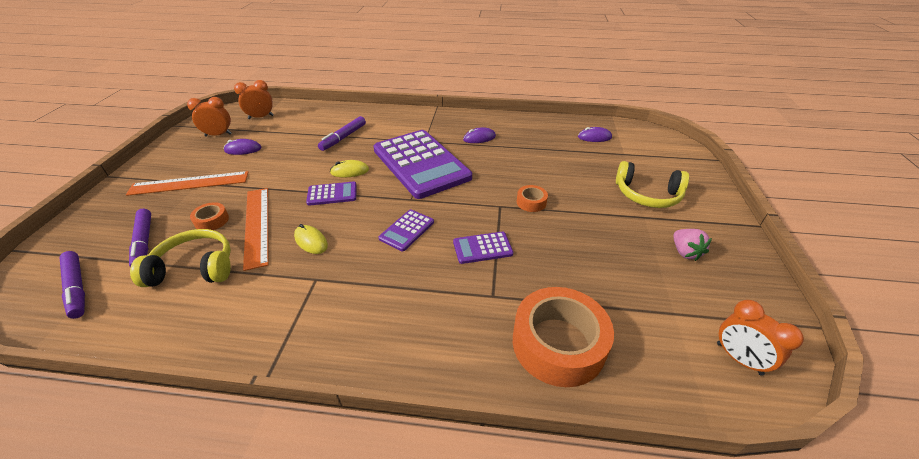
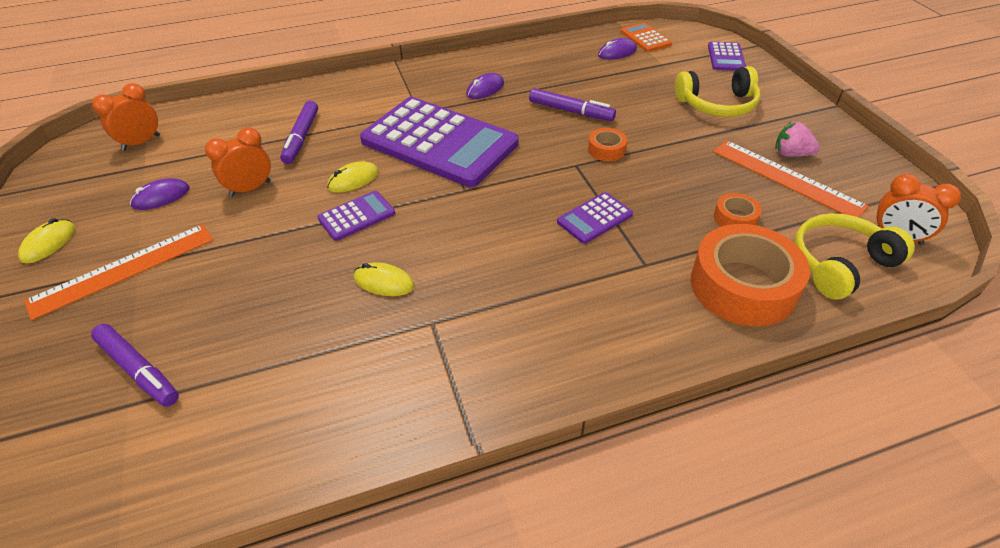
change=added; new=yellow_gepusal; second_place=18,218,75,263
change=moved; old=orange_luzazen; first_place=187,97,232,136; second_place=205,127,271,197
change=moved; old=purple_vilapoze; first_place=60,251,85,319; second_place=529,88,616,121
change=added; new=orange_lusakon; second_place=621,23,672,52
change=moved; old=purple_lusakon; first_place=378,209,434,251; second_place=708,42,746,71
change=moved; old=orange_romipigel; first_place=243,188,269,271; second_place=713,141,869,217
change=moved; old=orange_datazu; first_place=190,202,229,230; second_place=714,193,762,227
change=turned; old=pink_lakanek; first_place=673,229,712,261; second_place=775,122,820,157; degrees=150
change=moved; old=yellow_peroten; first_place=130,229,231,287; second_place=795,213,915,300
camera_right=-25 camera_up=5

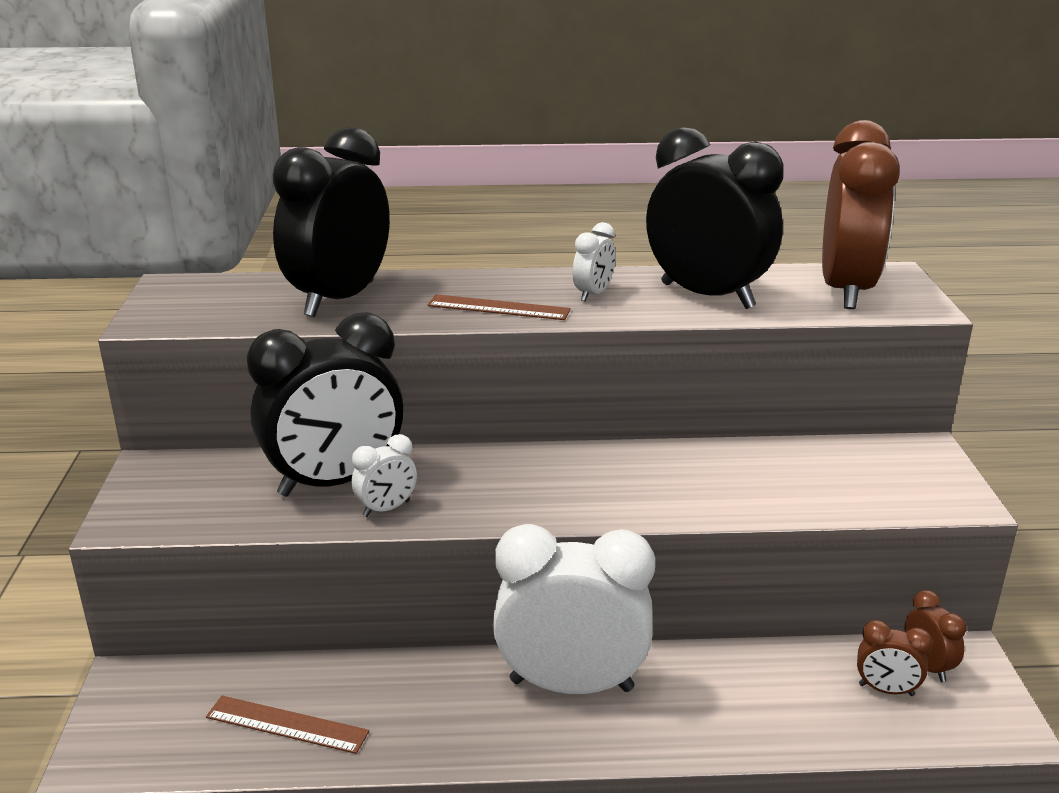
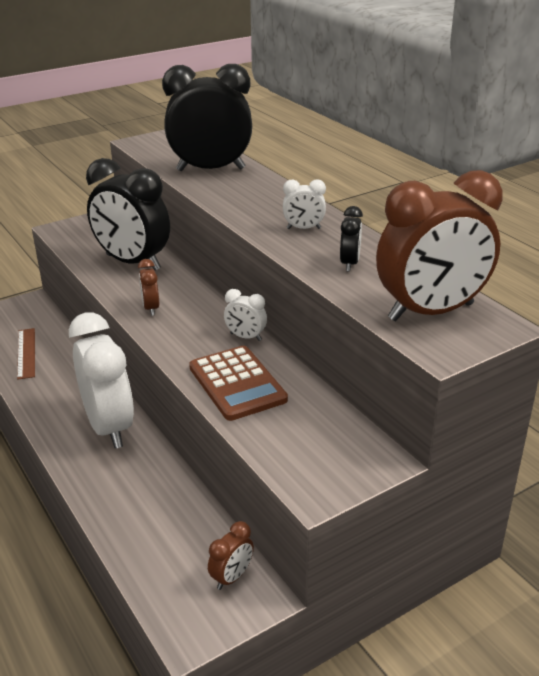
change=moved; old=brown_luzazen; first_place=857,620,933,696; second_place=138,259,159,316
change=added; new=brown_lusakon; second_place=189,346,288,421
change=moved; old=white_luzazen; first_place=352,434,417,517; second_place=224,289,267,341
change=resized; old=black_luzazen; first_place=646,127,783,309; second_place=340,206,363,272; factor=0.43
change=removed; old=brown_romipigel; first_place=428,294,571,320
camera_right=60 camera_up=5

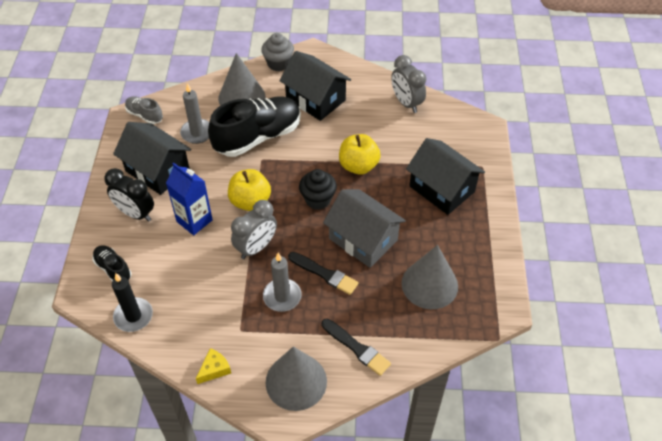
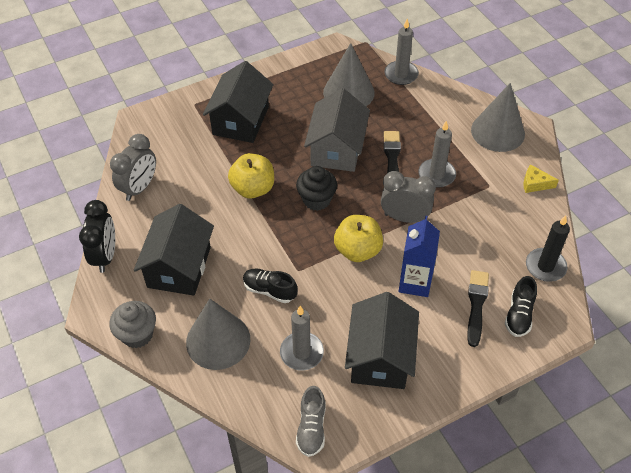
change=moved; old=black_luzazen; first_place=104,168,154,222; second_place=79,200,115,273
change=resized; old=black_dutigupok; first_place=208,96,301,157; second_place=243,268,298,303; factor=0.48
change=added; new=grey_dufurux; second_place=384,19,419,85
change=moved; old=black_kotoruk; first_place=322,319,391,376; second_place=467,270,489,347
camera_right=-120 camera_up=0

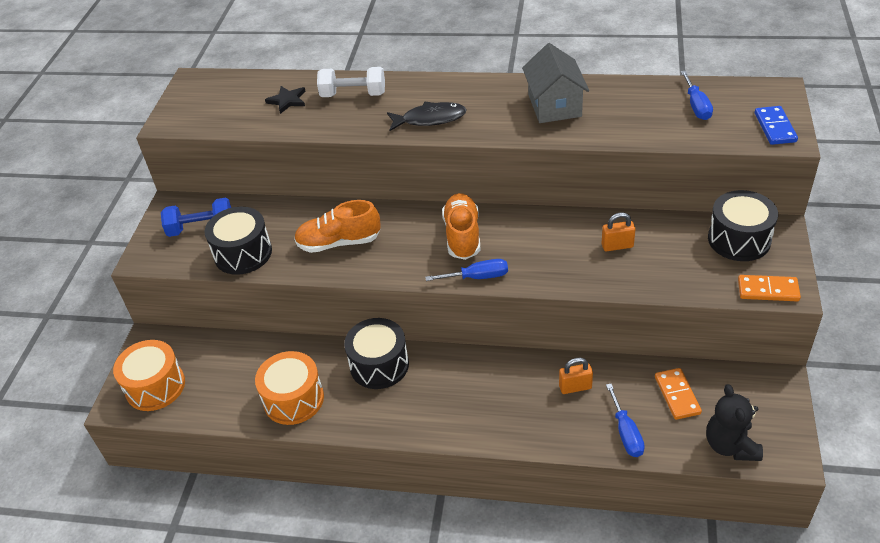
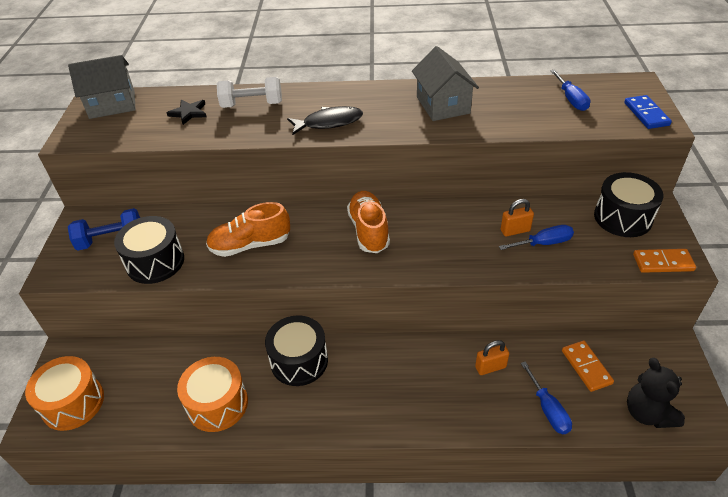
change=added; new=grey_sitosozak; second_place=68,55,136,119
change=moved; old=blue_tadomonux; first_place=425,259,508,281; second_place=499,225,574,250
camera_right=-10 camera_up=0

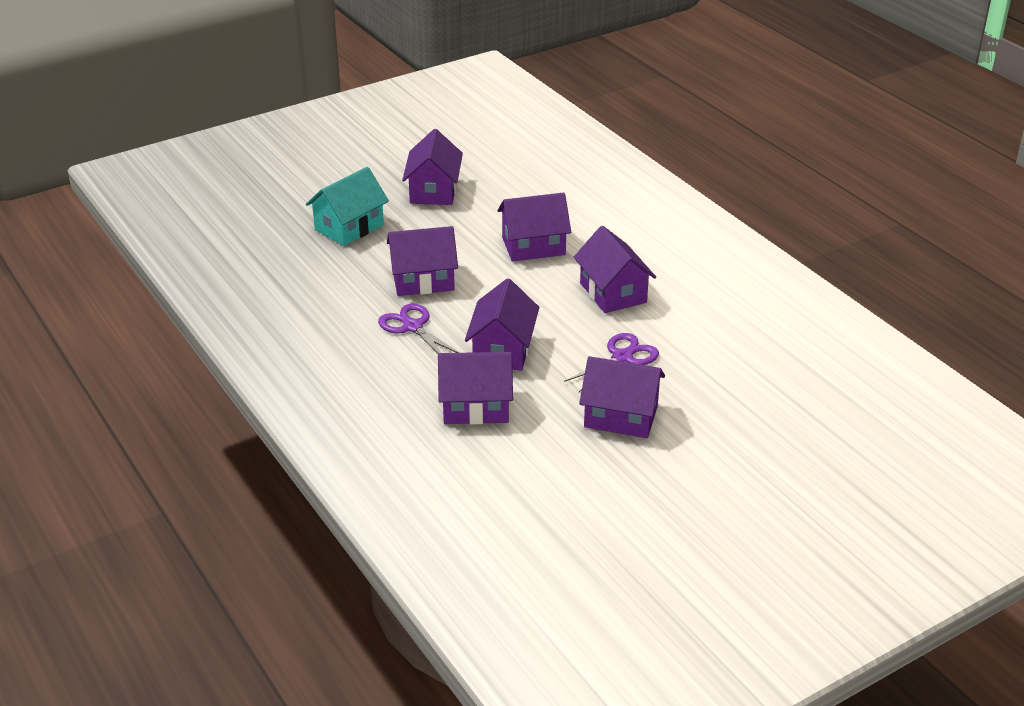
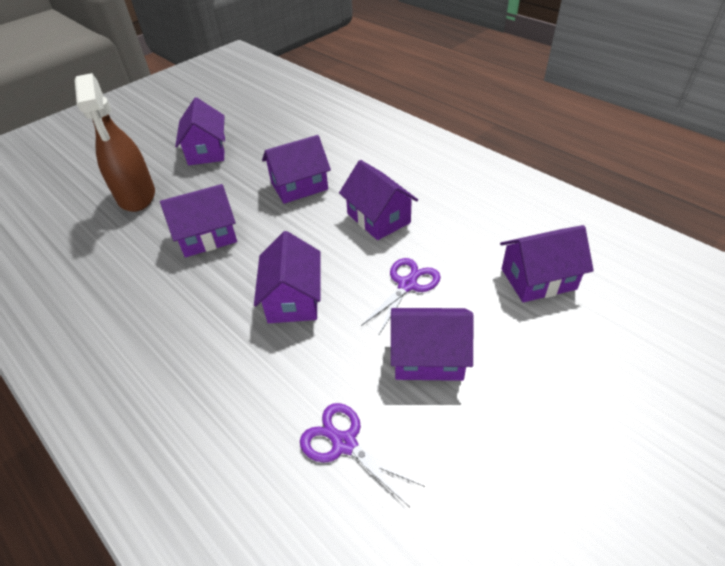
change=replaced; old=turquoise_sitosozak; new=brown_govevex; first_place=306,167,389,246; second_place=75,73,155,212
change=moved; old=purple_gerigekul; first_place=378,303,460,353; second_place=300,403,425,507
change=moved; old=purple_sitosozak; first_place=438,352,513,424; second_place=500,225,594,302
camera_right=-10 camera_up=10

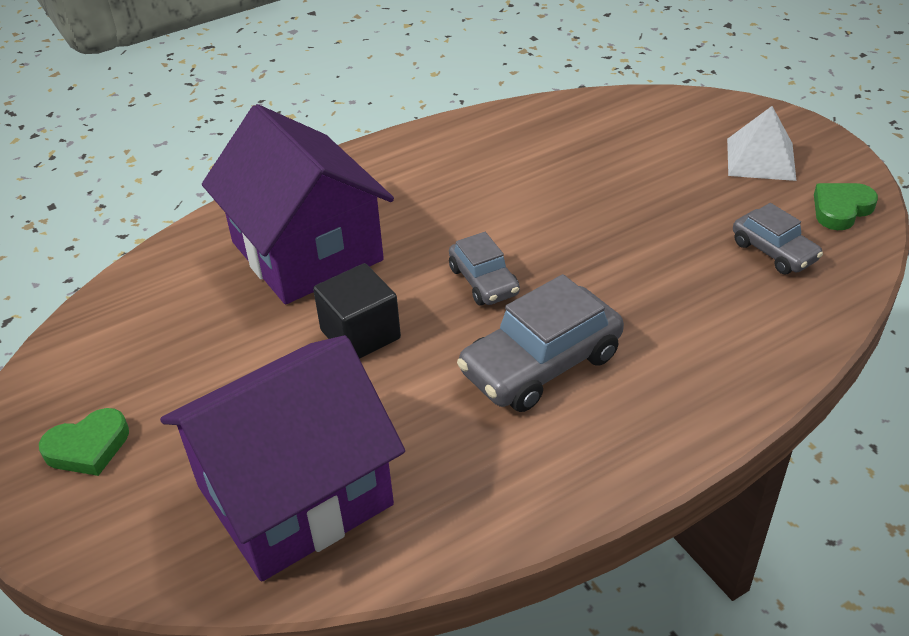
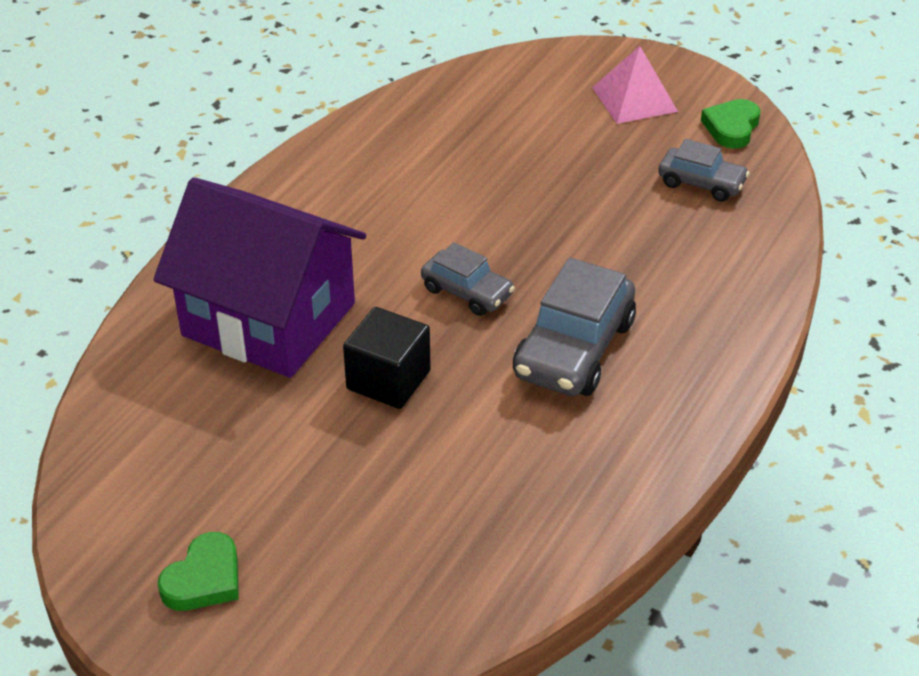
change=recoloured; old=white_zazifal; new=pink_zazifal; first_place=727,106,797,181; second_place=592,46,678,124
change=removed; old=purple_sitosozak; first_place=160,335,405,581
camera_right=-30 camera_up=0

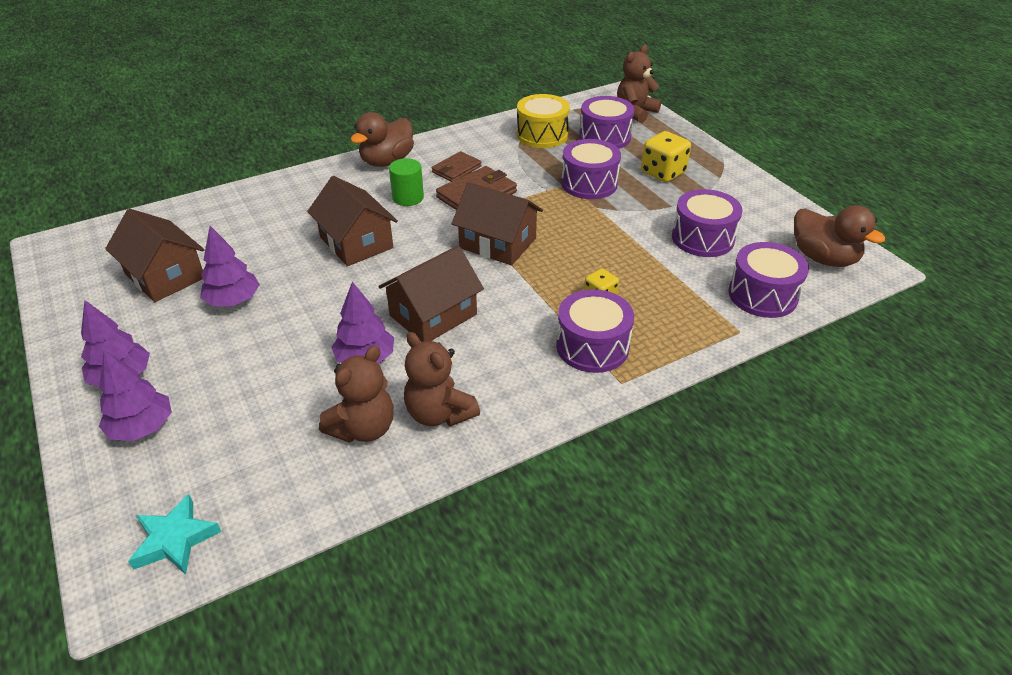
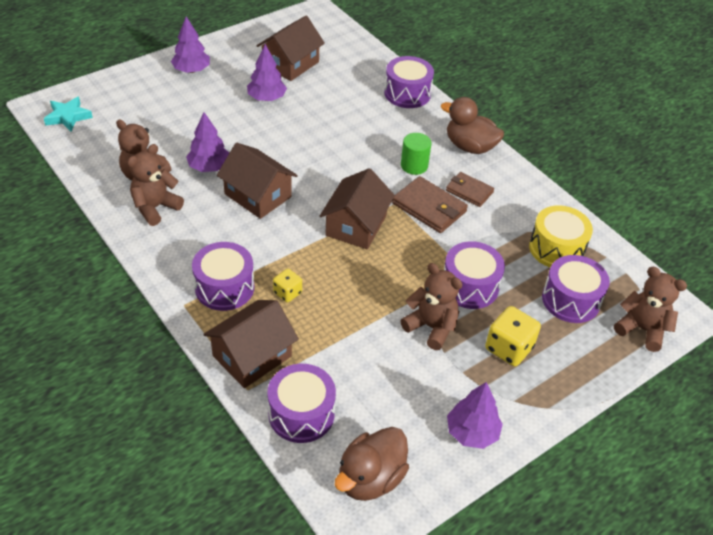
change=moved; old=brown_sitosozak; first_place=307,176,398,266; second_place=203,300,299,388
change=moved; old=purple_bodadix; first_place=672,189,743,257; second_place=384,56,434,108
change=added; new=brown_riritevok; second_place=400,263,462,350
change=moved; old=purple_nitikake; first_place=99,350,172,441; second_place=447,382,503,449
camera_right=80 camera_up=5

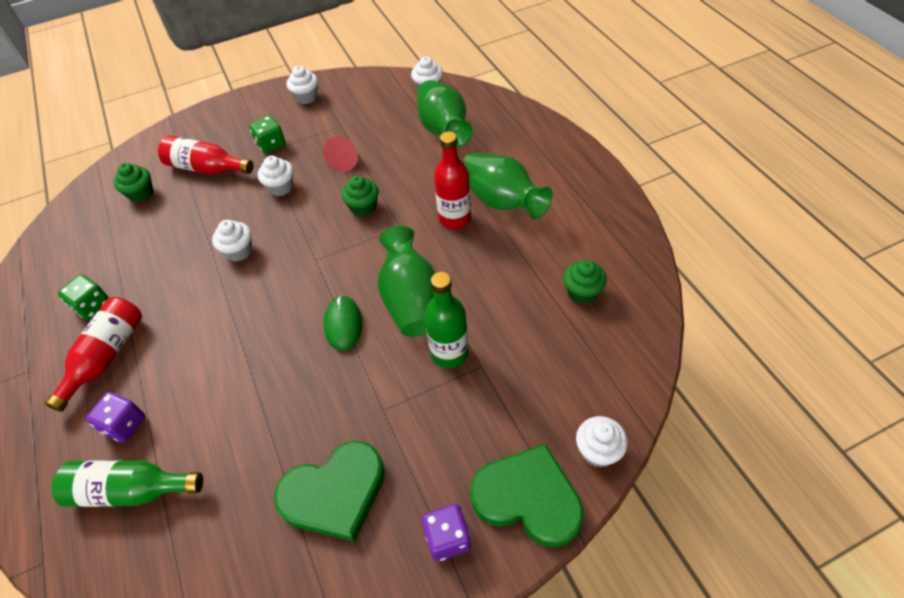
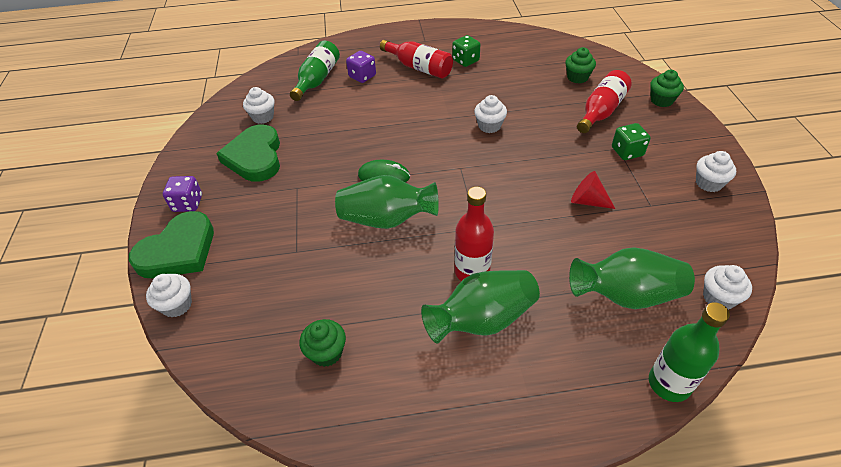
change=moved; old=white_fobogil; first_place=258,156,294,196; second_place=243,87,275,124
change=moved; old=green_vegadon; first_place=424,272,469,368; second_place=649,302,730,402
change=moved; old=green_fobogil; first_place=341,175,379,217; second_place=650,70,684,107
camera_right=105 camera_up=-5

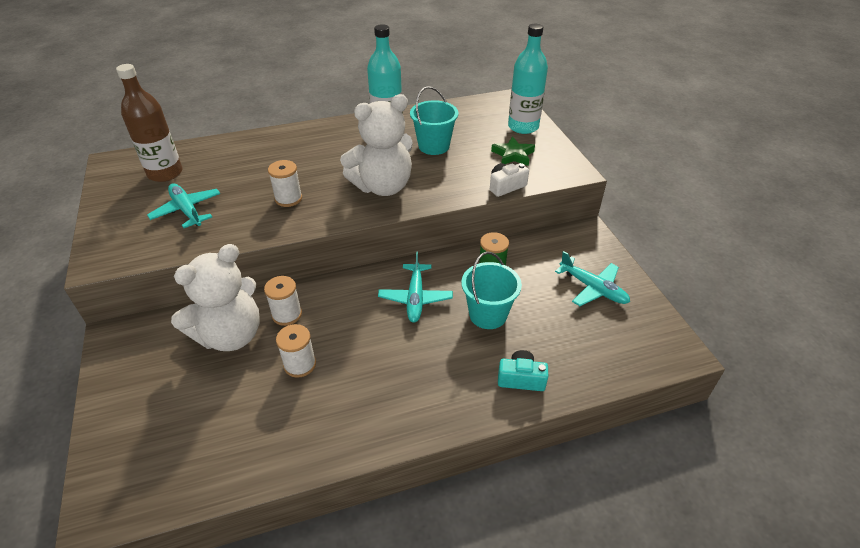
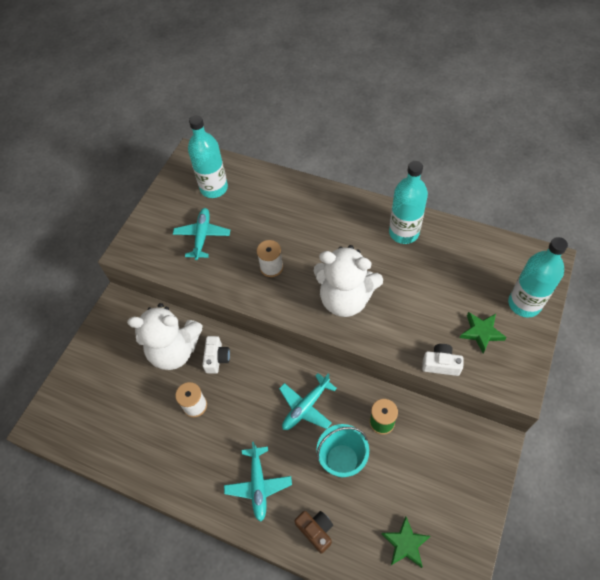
change=recoloured; old=brown_vegadon; new=turquoise_vegadon; first_place=116,64,182,182; second_place=188,115,228,198
change=replaced; old=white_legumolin; new=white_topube; first_place=264,276,302,326; second_place=202,336,230,374
change=moved; old=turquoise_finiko; first_place=555,251,630,306; second_place=224,442,292,522
change=recoloured; old=turquoise_topube; new=brown_topube; first_place=498,350,548,391; second_place=294,511,333,554
change=added; new=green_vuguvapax; second_place=381,516,431,568
change=removed; old=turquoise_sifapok; first_place=410,86,458,155
camera_right=45 camera_up=15

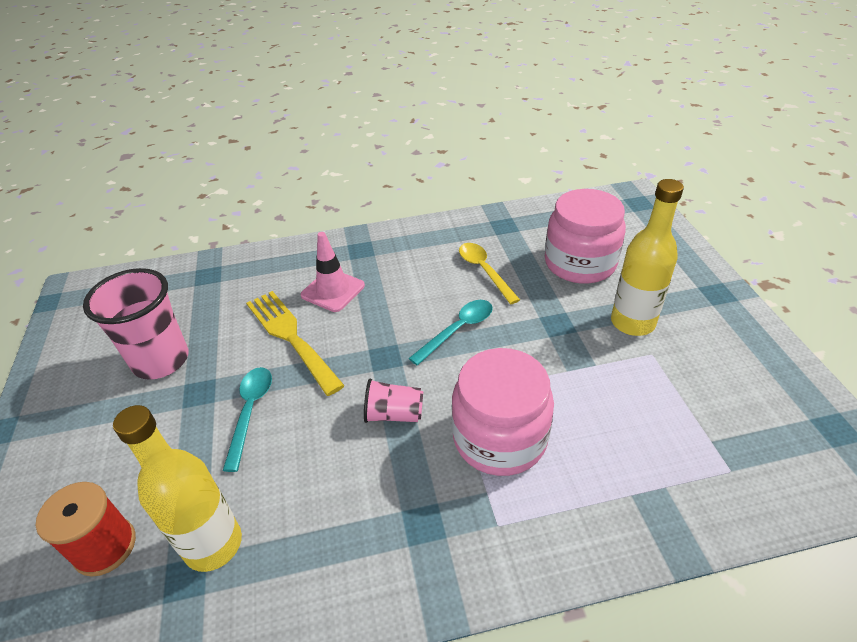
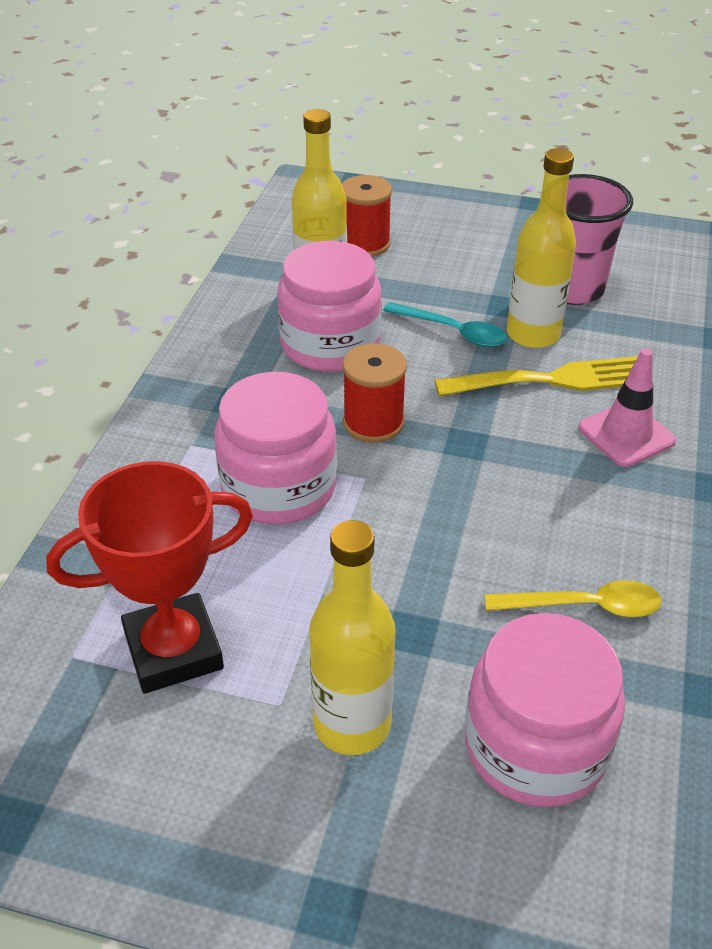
change=added; new=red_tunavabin; second_place=46,461,253,694
change=added; new=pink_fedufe; second_place=278,241,382,372
change=replaced; old=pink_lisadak; new=red_legumolin; first_place=364,378,423,423; second_place=343,343,407,443
change=added; new=yellow_vegadon; second_place=507,148,576,348
change=removed; old=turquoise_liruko; first_place=409,300,493,365
camera_right=115 camera_up=0

